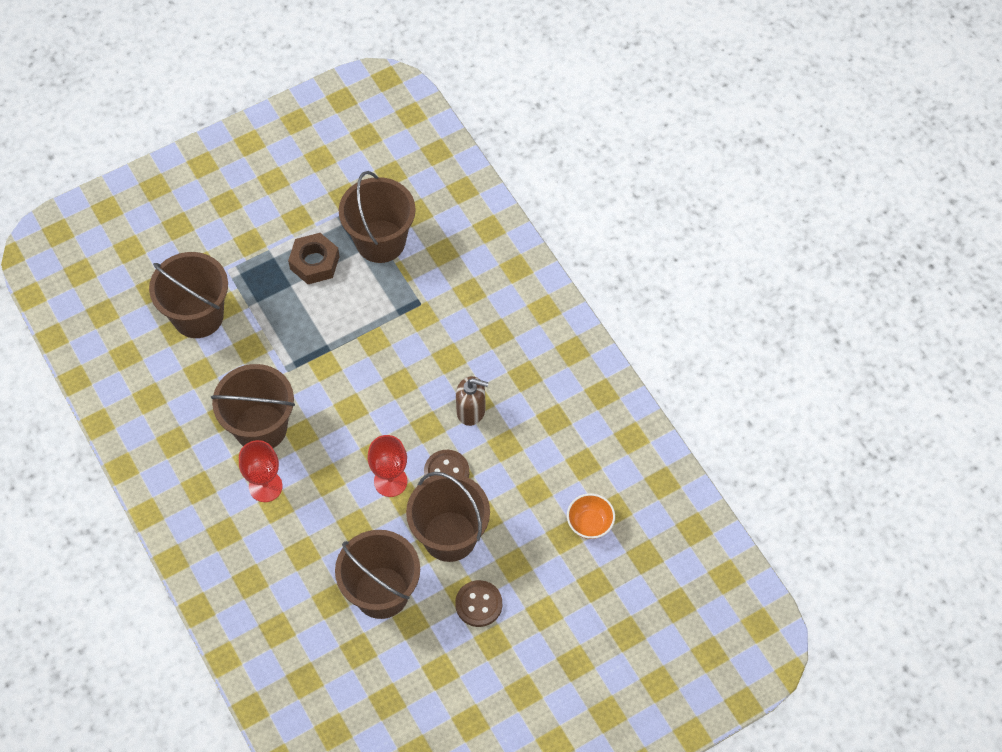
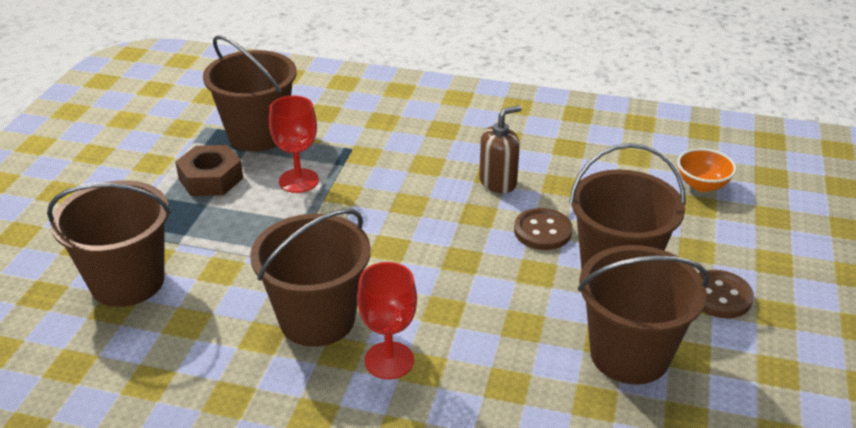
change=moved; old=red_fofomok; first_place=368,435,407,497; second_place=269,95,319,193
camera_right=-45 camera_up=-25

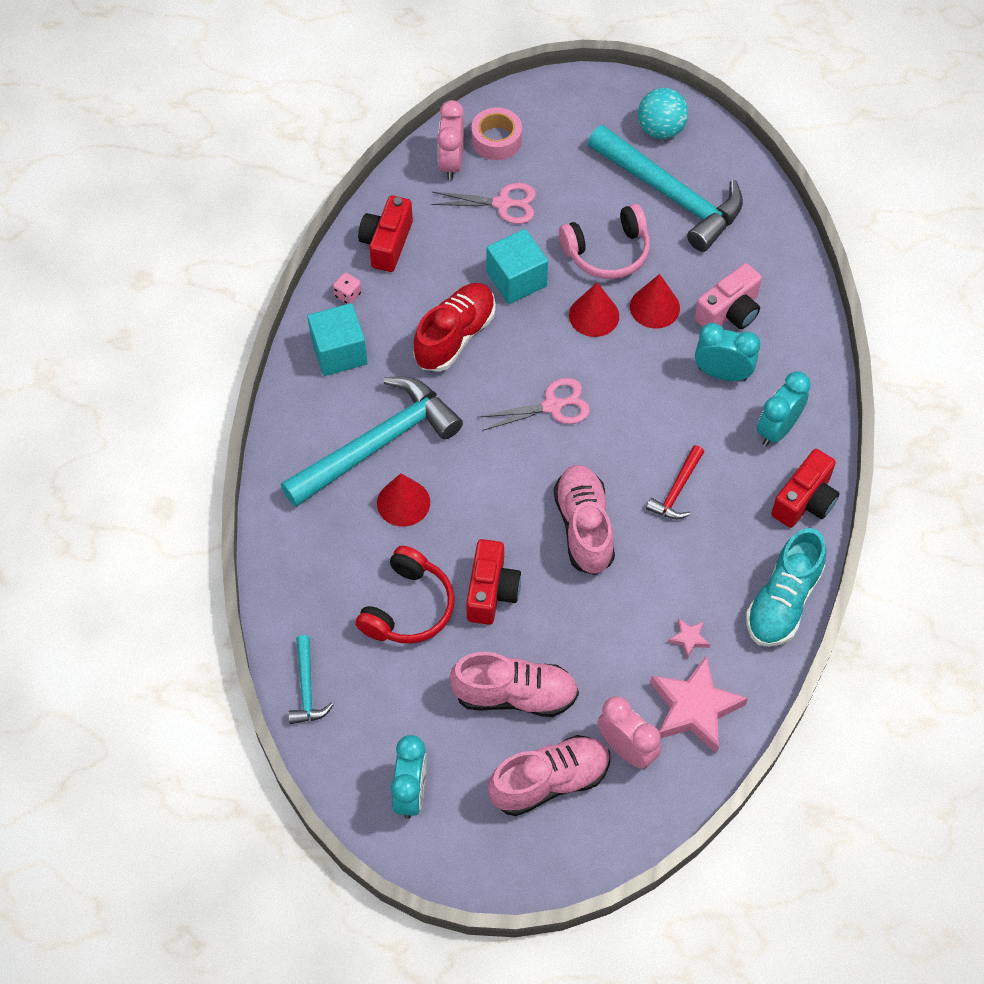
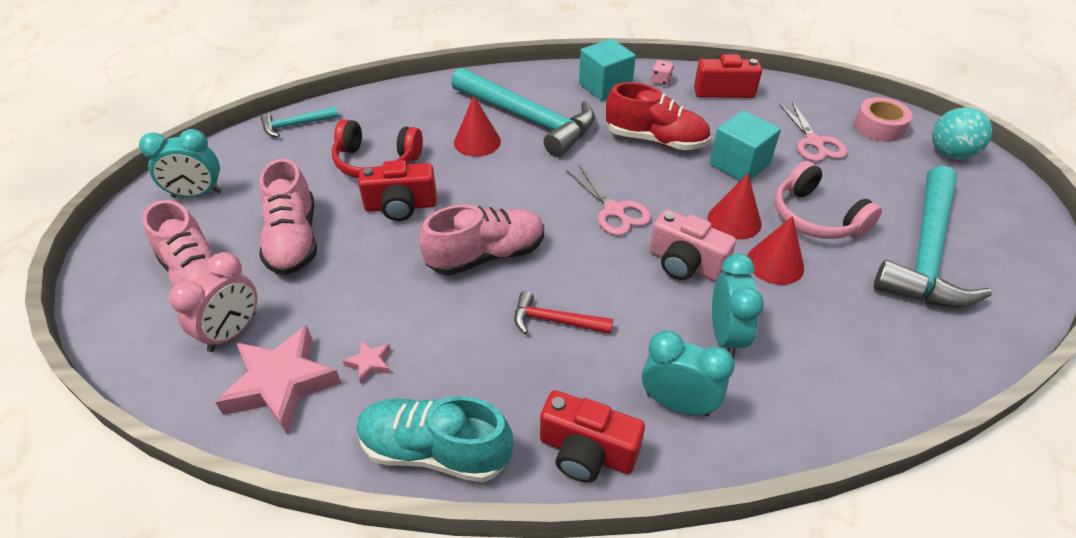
change=moved; old=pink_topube; first_place=694,263,762,329; second_place=650,210,736,281
change=moved; old=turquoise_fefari; first_place=638,88,688,139; second_place=932,107,992,160
change=removed; old=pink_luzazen; first_place=437,100,464,181
camera_right=75 camera_up=-15

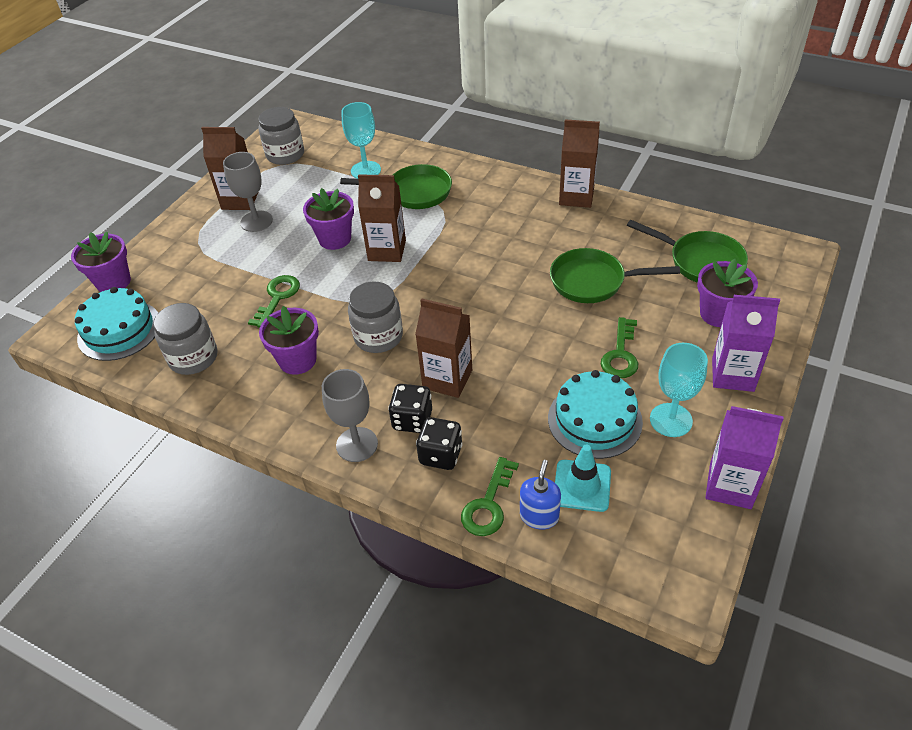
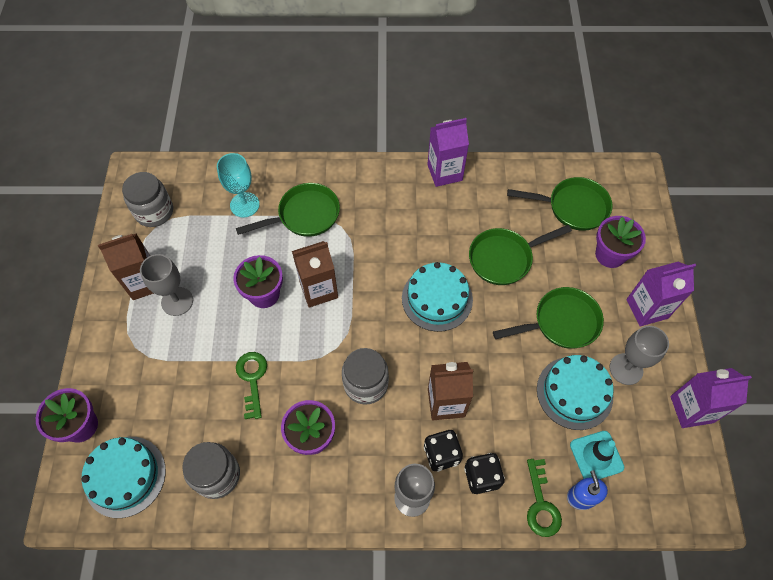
change=added; new=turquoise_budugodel; second_place=402,262,473,332
change=recoloured; old=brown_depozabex; new=purple_depozabex; first_place=559,119,600,208; second_place=427,118,469,187
change=replaced; old=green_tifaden; new=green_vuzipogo; first_place=601,317,638,378; second_place=493,287,604,349
change=recoloured; old=turquoise_fofomok; new=grey_fofomok; first_place=650,343,708,437; second_place=610,326,669,385
camera_right=-30 camera_up=15

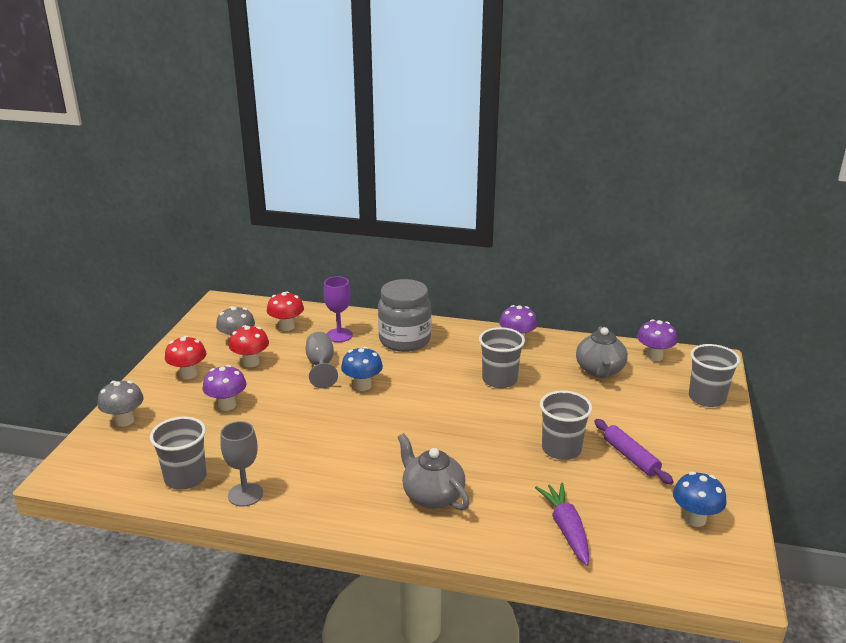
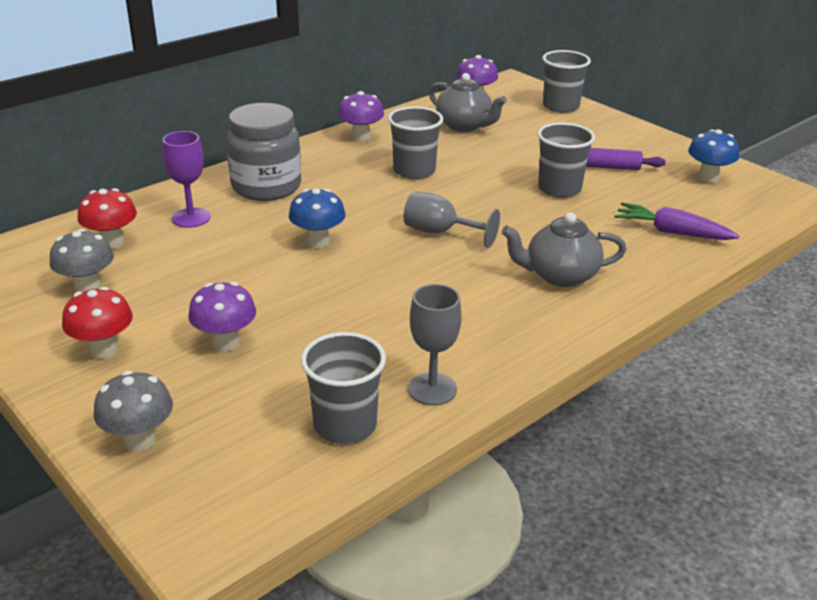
change=moved; old=grey_fofomok; first_place=305,332,338,389; second_place=404,192,500,248
change=removed; old=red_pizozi; first_place=229,325,269,367
camera_right=-55 camera_up=5

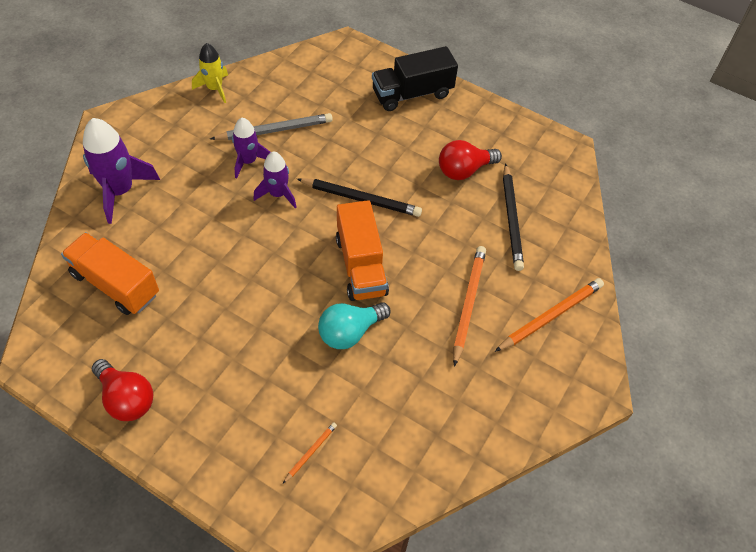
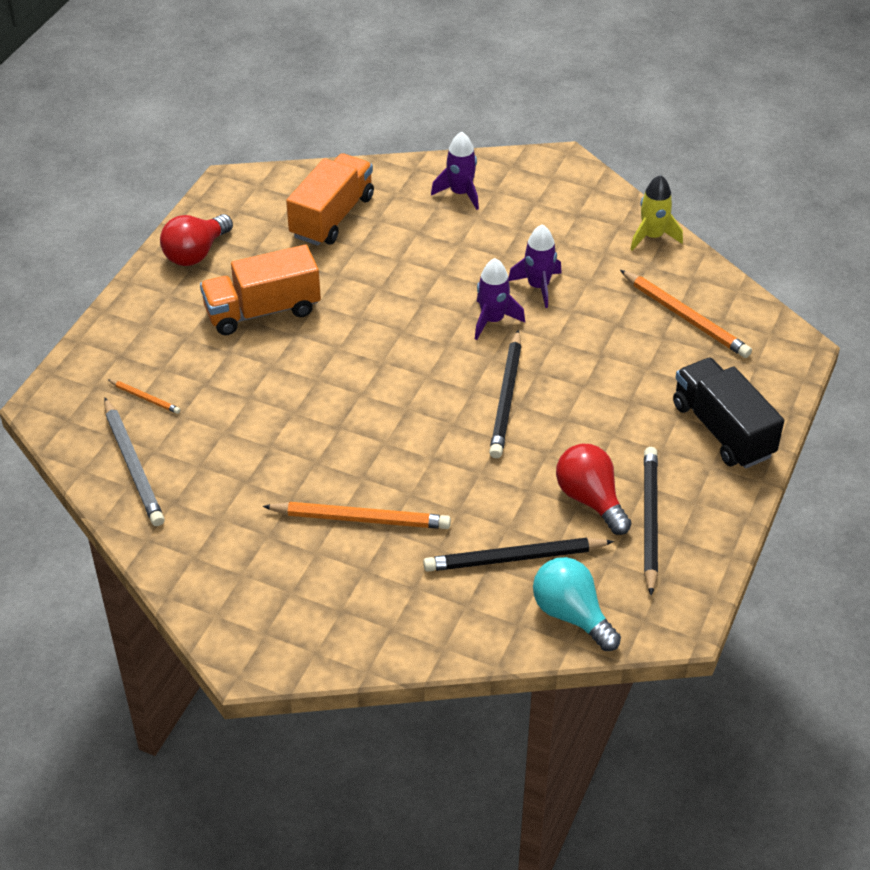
change=moved; old=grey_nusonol; first_place=210,113,333,140; second_place=104,398,165,526
change=moved; old=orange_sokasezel; first_place=336,200,389,301; second_place=200,244,321,335
change=resized; old=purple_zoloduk; first_place=83,118,160,224; second_place=431,131,479,210; factor=0.62
change=moved; old=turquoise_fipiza; first_place=318,302,391,349; second_place=533,557,621,651
change=moved; old=orange_nusonol; first_place=495,278,604,352; second_place=620,270,752,358
change=added; new=black_nusonol; second_place=644,447,658,596
camera_right=85 camera_up=-10

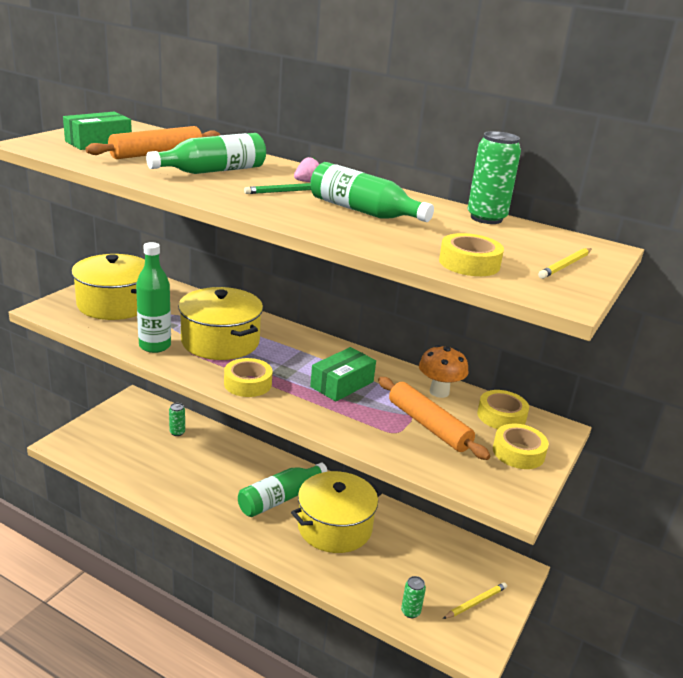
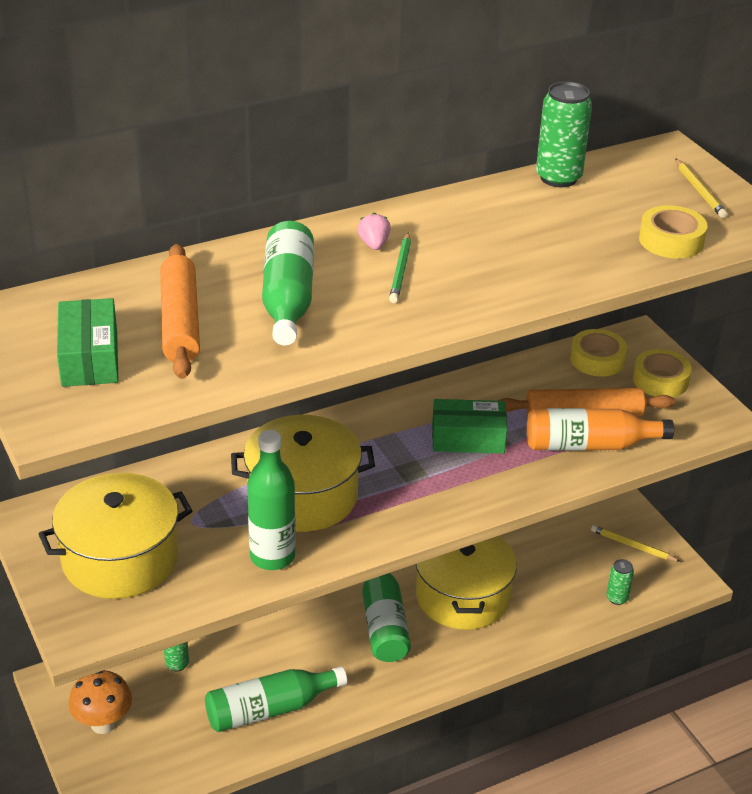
change=moved; old=orange_pizozi; first_place=419,345,469,398; second_place=68,670,132,734
change=moved; old=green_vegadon; first_place=310,162,434,222; second_place=205,666,347,732
change=turned; old=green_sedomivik; first_place=310,347,376,402; second_place=432,399,507,454; degrees=-75
change=added; new=orange_vegadon; second_place=527,408,674,450
change=turned; old=yellow_nusonol; first_place=443,583,507,619; second_place=591,525,681,562; degrees=-60
change=removed; old=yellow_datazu; first_place=224,358,272,397
camera_right=-55 camera_up=10

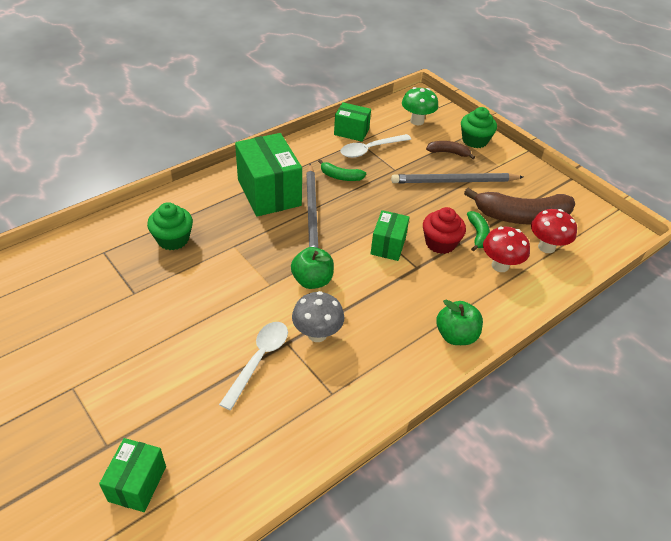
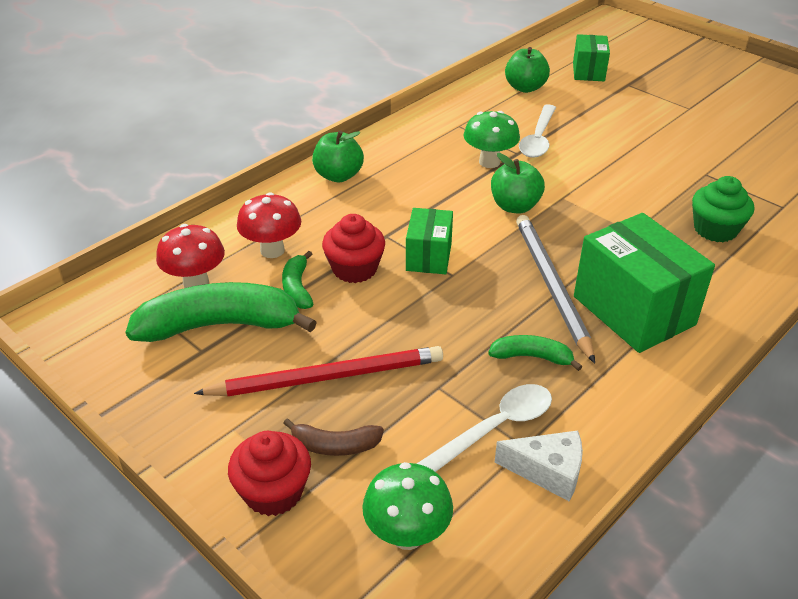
change=recoloured; old=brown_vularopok; new=green_vularopok; first_place=464,188,575,225; second_place=126,282,317,342
change=recoloured; old=grey_nusonol; new=red_nusonol; first_place=391,173,523,183; second_place=194,346,443,396
change=recoloured; old=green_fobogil; new=red_fobogil; first_place=461,107,497,148; second_place=228,431,311,516
change=recoloured; old=grey_pizozi; new=green_pizozi; first_place=292,291,344,342; second_place=463,111,520,168
change=replaced; old=green_sedomivik; new=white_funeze; first_place=334,102,371,142; second_place=494,430,583,501
change=added; new=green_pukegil; second_place=505,47,550,93
camera_right=175 camera_up=-5

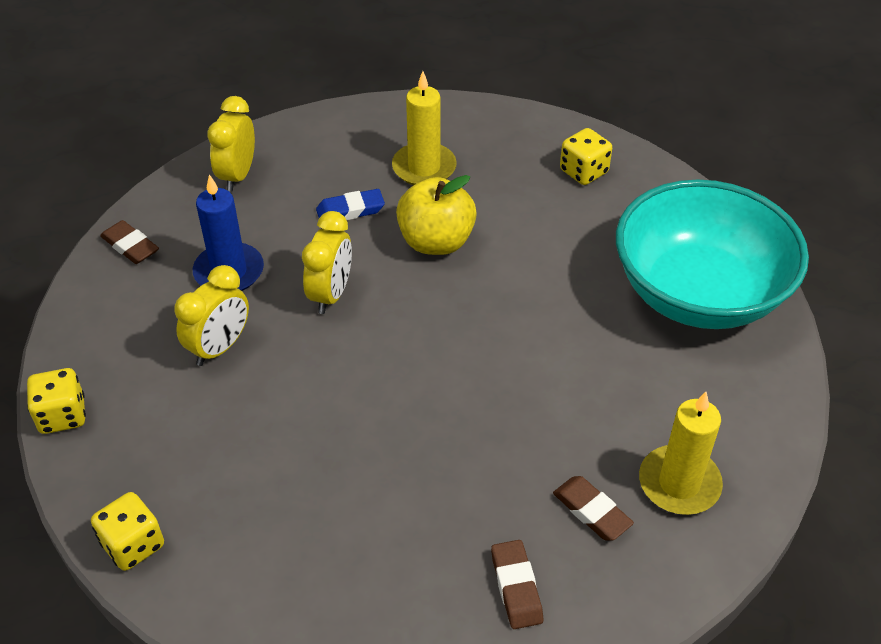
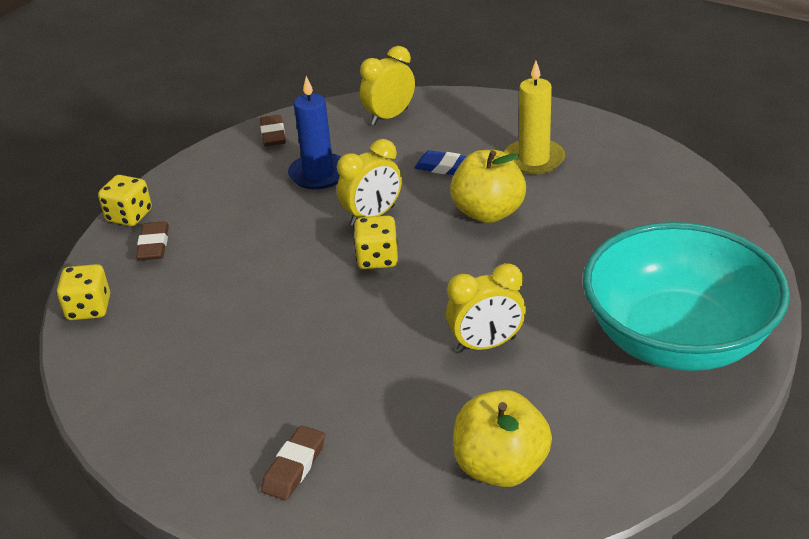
change=moved; old=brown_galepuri; first_place=553,476,634,541; second_place=136,221,169,261
change=moved; old=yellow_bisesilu; first_place=560,128,612,185; second_place=354,216,398,269
change=moved; old=yellow_luzazen; first_place=174,265,249,366; second_place=446,263,526,353
change=replaced; old=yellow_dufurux; new=yellow_pukegil; first_place=639,392,723,515; second_place=453,390,552,487
camera_right=40 camera_up=-10

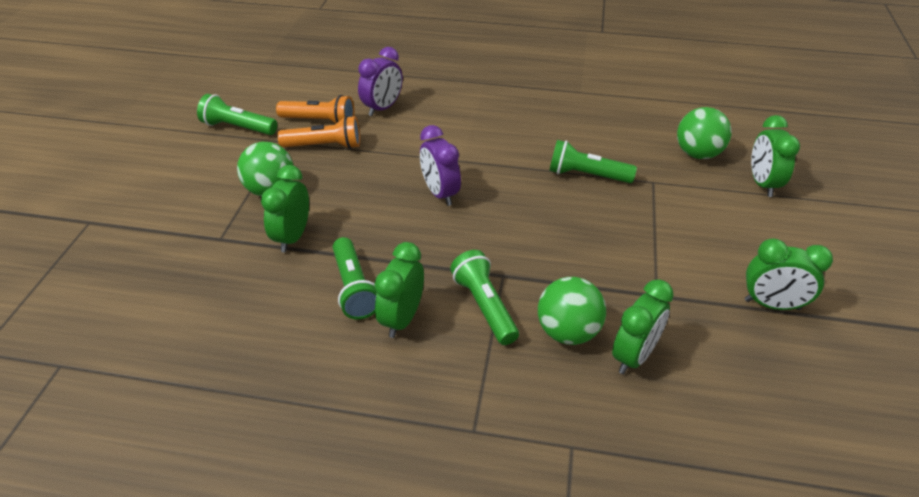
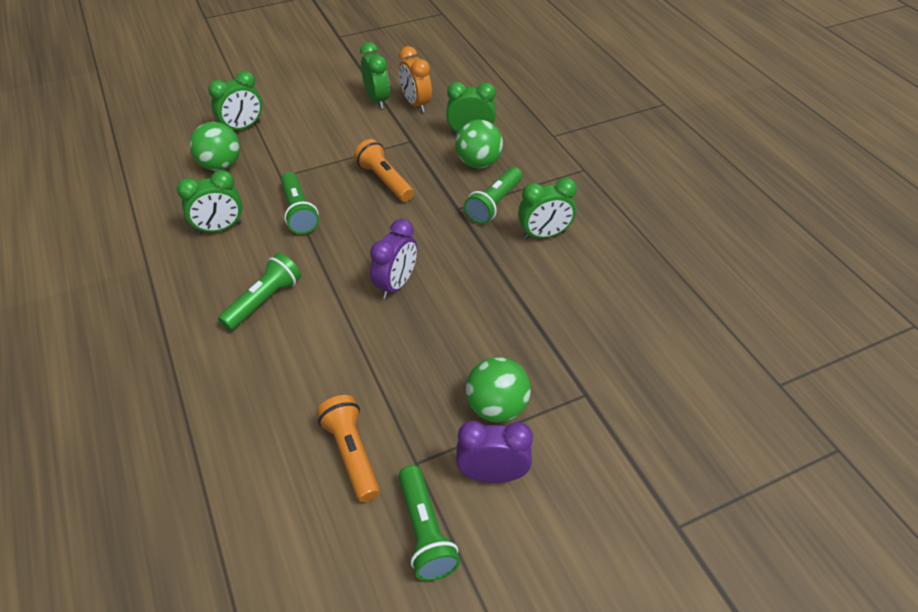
change=moved; old=green_luzazen; first_place=261,165,309,252; second_place=177,170,242,234
change=moved; old=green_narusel; first_place=333,237,377,320; second_place=218,253,301,331
change=moved; old=orange_narusel; first_place=277,116,360,149; second_place=354,139,414,202
change=added; new=orange_luzazen; second_place=399,46,432,113
change=moved; old=purple_luzazen; first_place=358,47,403,116; second_place=456,421,533,483
camera_right=-125 camera_up=5

